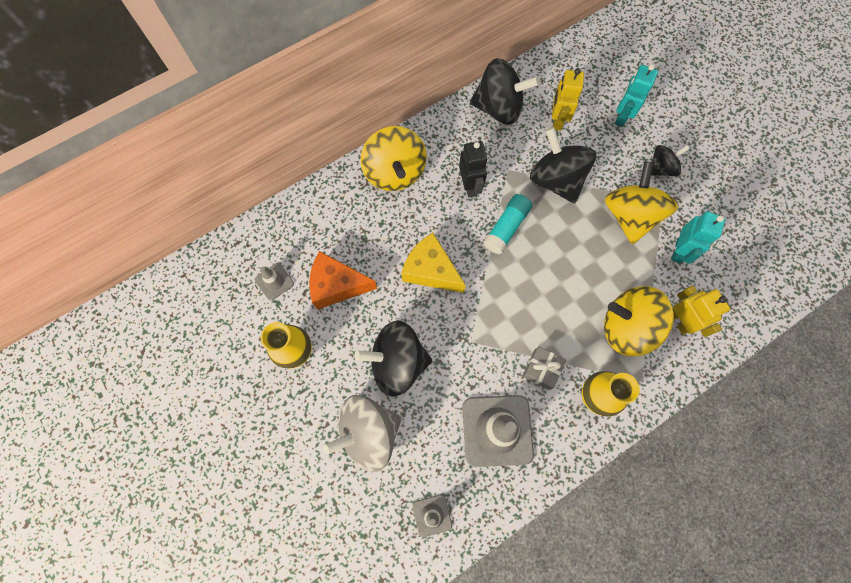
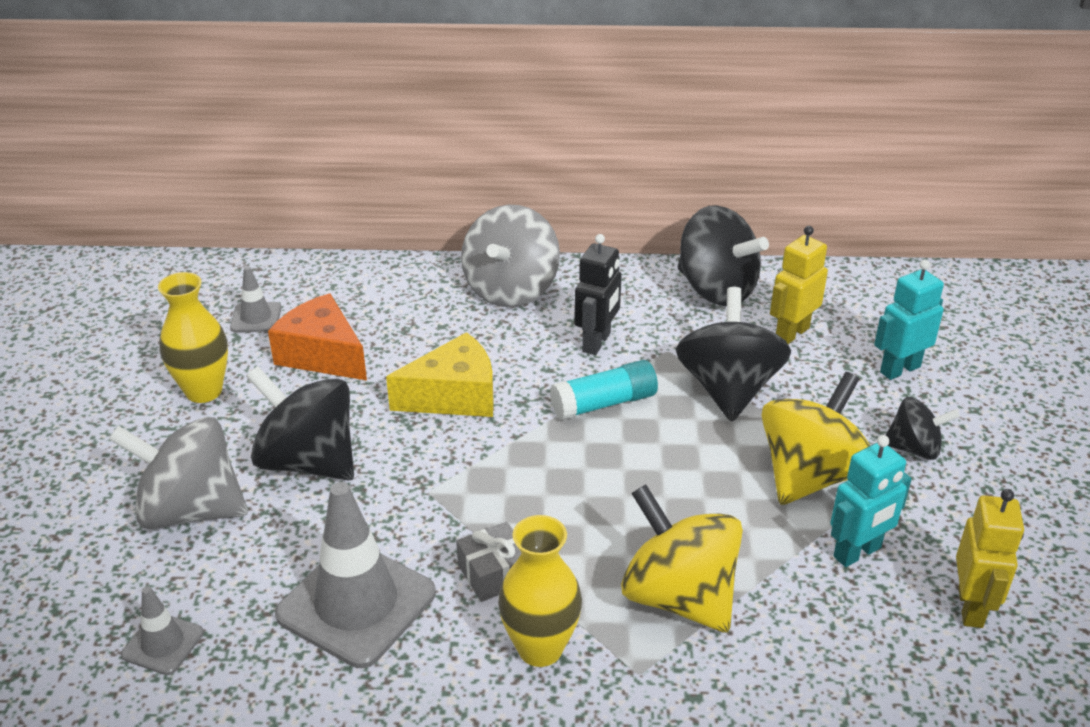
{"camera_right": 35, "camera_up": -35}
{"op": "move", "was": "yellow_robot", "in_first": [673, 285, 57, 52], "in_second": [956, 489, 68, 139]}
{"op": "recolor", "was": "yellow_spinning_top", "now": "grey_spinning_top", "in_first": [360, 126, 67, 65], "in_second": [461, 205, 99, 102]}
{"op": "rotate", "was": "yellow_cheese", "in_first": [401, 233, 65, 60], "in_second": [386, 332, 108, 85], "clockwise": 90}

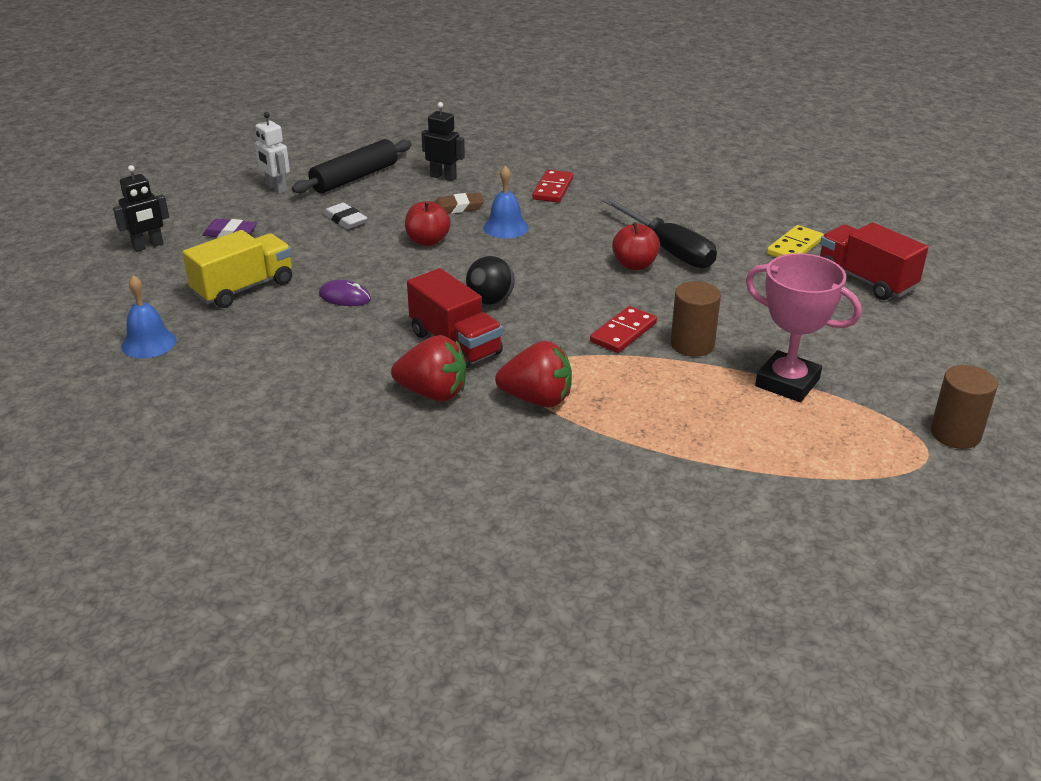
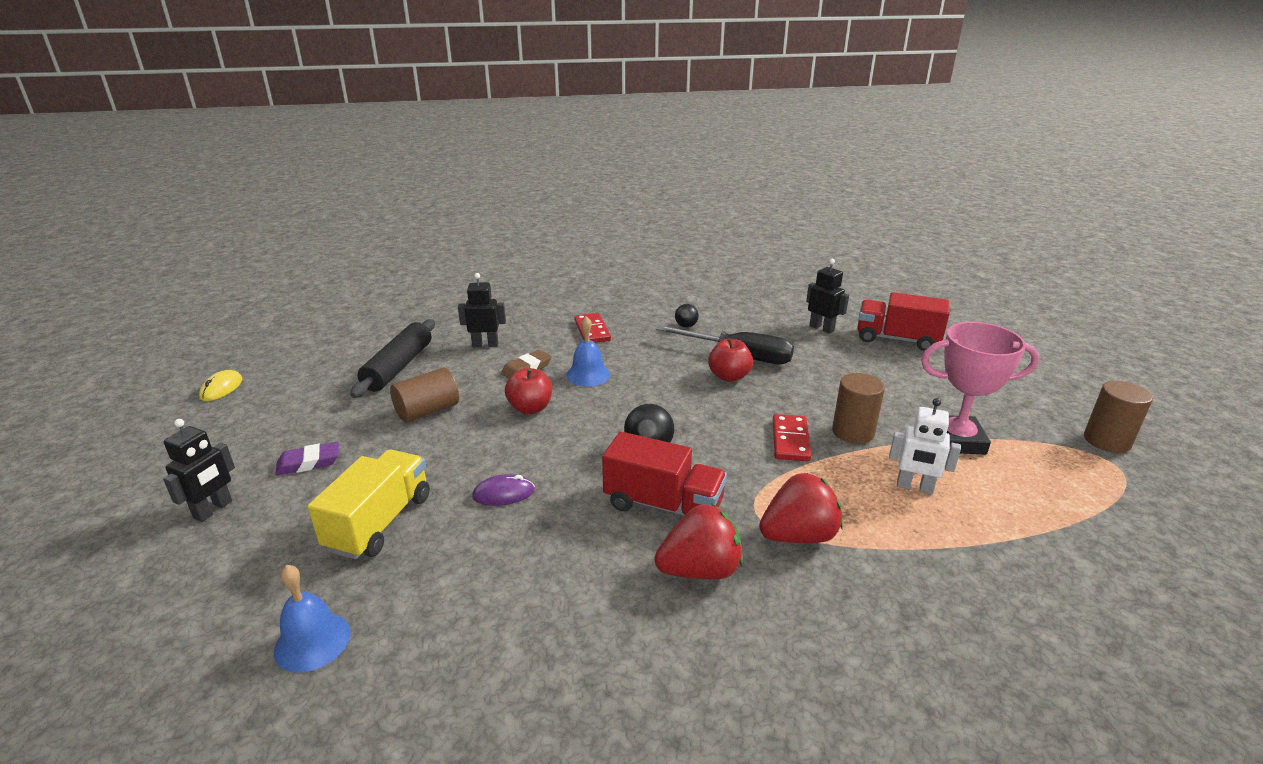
{"camera_right": -30, "camera_up": -5}
{"op": "insert", "now": "yellow_mouse", "in_second": [199, 370, 43, 31]}
{"op": "insert", "now": "black_ball", "in_second": [675, 304, 24, 24]}
{"op": "move", "was": "white_robot", "in_first": [255, 112, 35, 82], "in_second": [889, 398, 72, 96]}
{"op": "replace", "was": "white_eraser", "now": "brown_cylinder", "in_first": [324, 203, 43, 26], "in_second": [390, 368, 69, 54]}
{"op": "replace", "was": "yellow_domino", "now": "black_robot", "in_first": [767, 225, 57, 32], "in_second": [806, 259, 43, 75]}

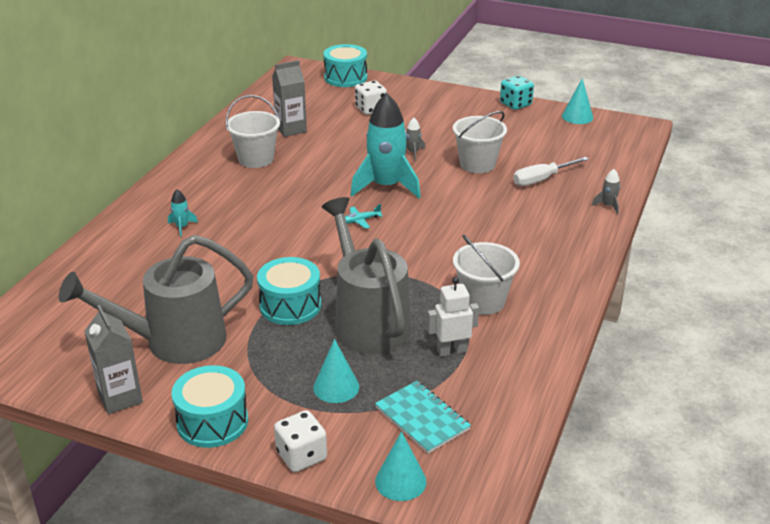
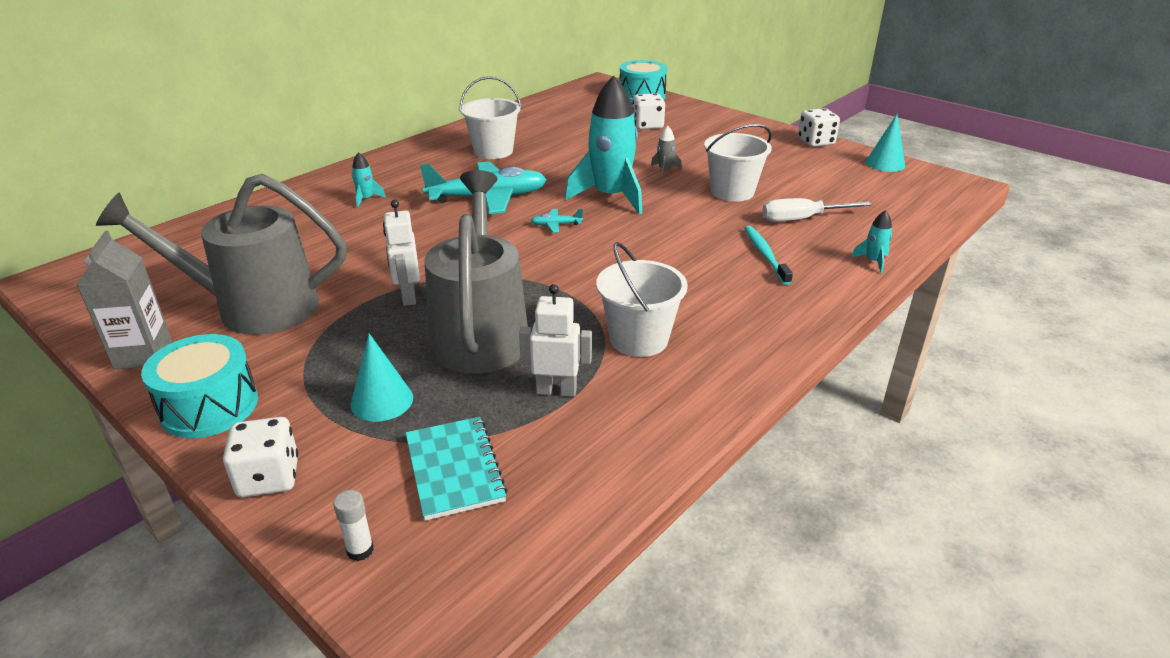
{"camera_right": 20, "camera_up": 0}
{"op": "delete", "was": "grey_carton", "in_first": [272, 60, 35, 77]}
{"op": "insert", "now": "turquoise_plane", "in_second": [420, 161, 127, 53]}
{"op": "insert", "now": "turquoise_toothbrush", "in_second": [744, 226, 49, 59]}
{"op": "replace", "was": "turquoise_drum", "now": "white_robot", "in_first": [257, 257, 64, 68], "in_second": [383, 200, 37, 106]}
{"op": "replace", "was": "turquoise_cone", "now": "white_glue_stick", "in_first": [375, 431, 51, 70], "in_second": [333, 490, 41, 71]}
{"op": "recolor", "was": "turquoise_dice", "now": "white_dice", "in_first": [500, 76, 34, 34], "in_second": [798, 108, 42, 39]}
{"op": "recolor", "was": "grey_rocket", "now": "turquoise_rocket", "in_first": [592, 169, 28, 46], "in_second": [851, 210, 41, 63]}

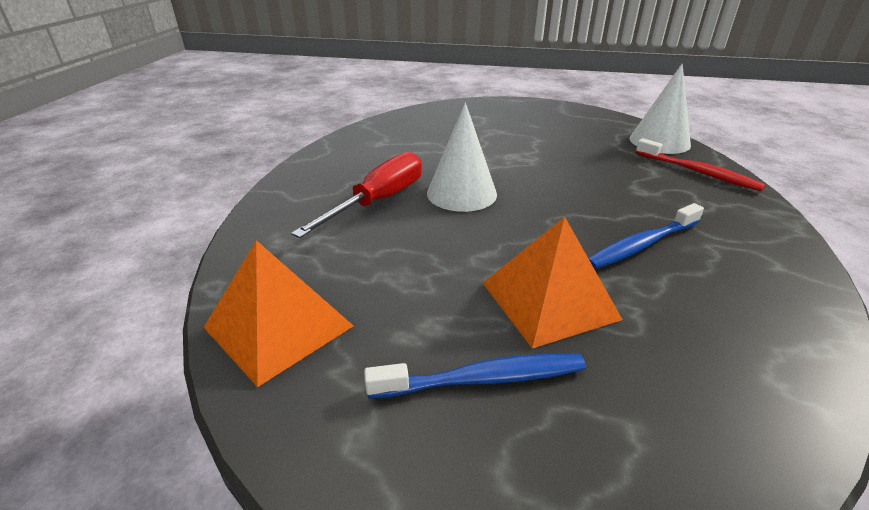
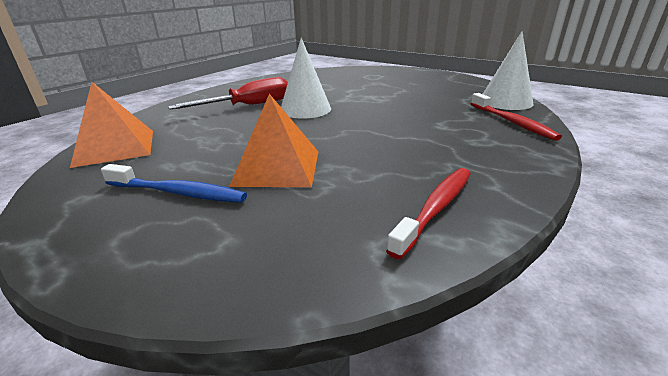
{"camera_right": 25, "camera_up": -5}
{"op": "delete", "was": "blue_toothbrush", "in_first": [588, 203, 116, 66]}
{"op": "insert", "now": "red_toothbrush", "in_second": [386, 168, 85, 91]}

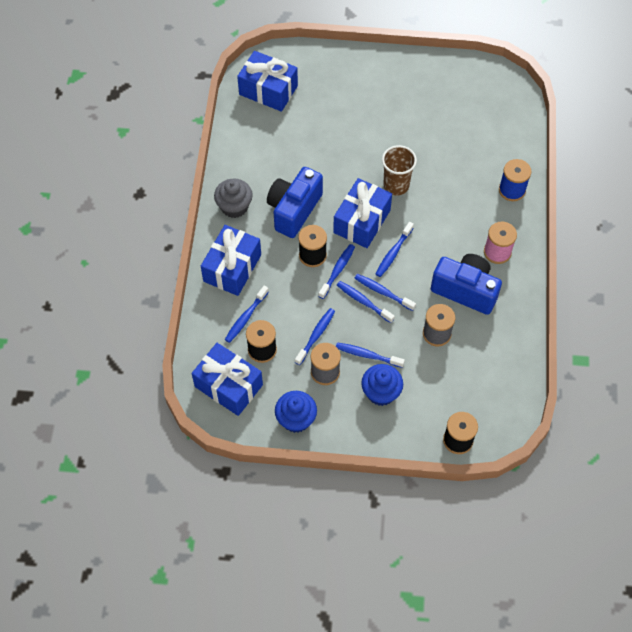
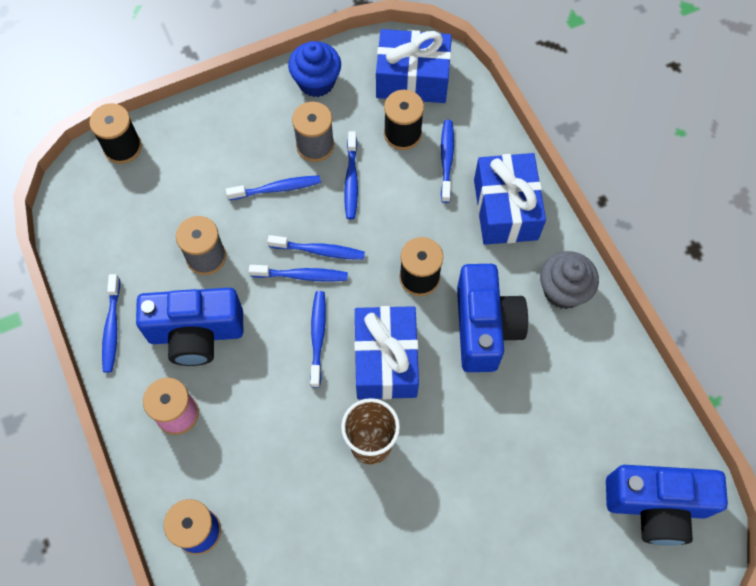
{"camera_right": 150, "camera_up": 5}
{"op": "delete", "was": "blue_cupcake", "in_first": [361, 364, 42, 42]}
{"op": "move", "was": "blue_toothbrush", "in_first": [318, 244, 37, 55], "in_second": [102, 274, 18, 99]}
{"op": "replace", "was": "blue_gift", "now": "blue_camera", "in_first": [237, 51, 61, 61], "in_second": [606, 465, 122, 81]}

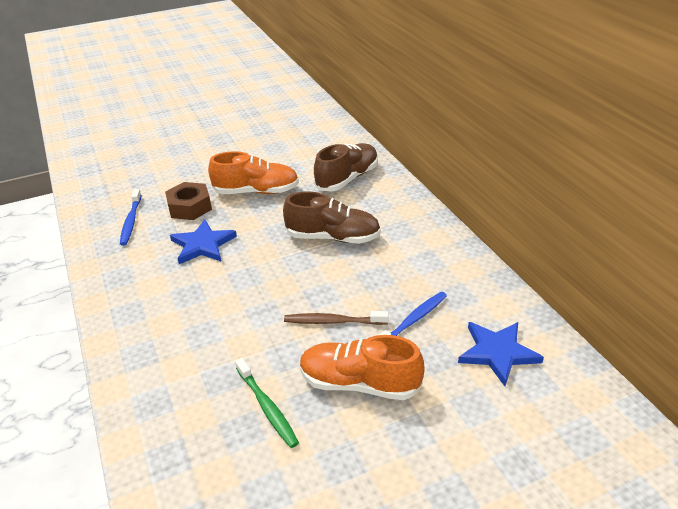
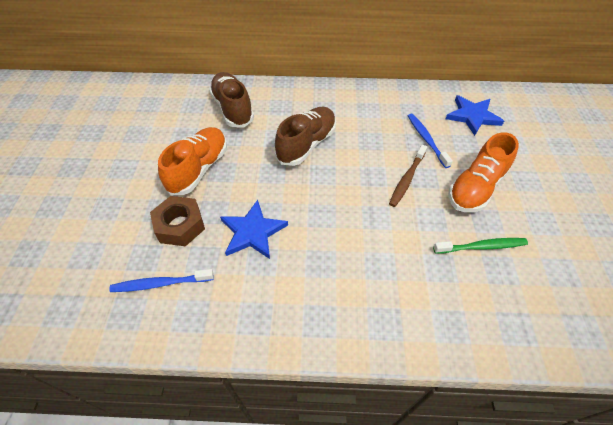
{"camera_right": -65, "camera_up": 15}
{"op": "rotate", "was": "blue_toothbrush", "in_first": [120, 189, 22, 57], "in_second": [109, 269, 105, 23], "clockwise": 150}

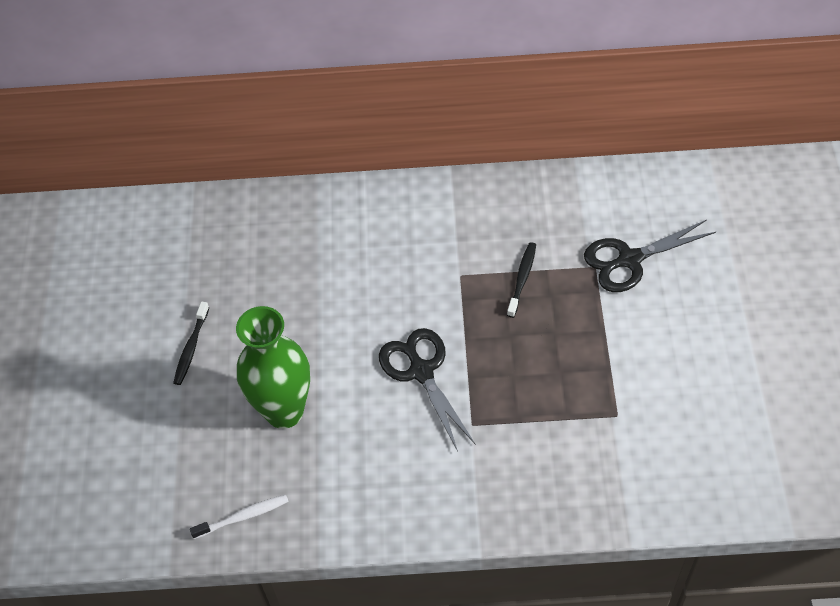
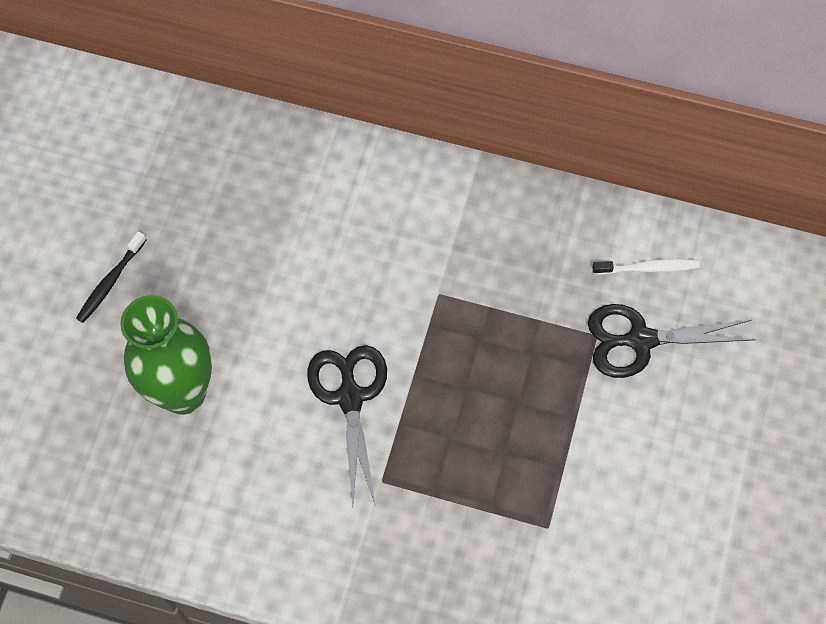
{"camera_right": 15, "camera_up": 10}
{"op": "delete", "was": "black_toothbrush", "in_first": [507, 242, 29, 76]}
{"op": "move", "was": "white_toothbrush", "in_first": [190, 495, 99, 44], "in_second": [592, 259, 108, 16]}

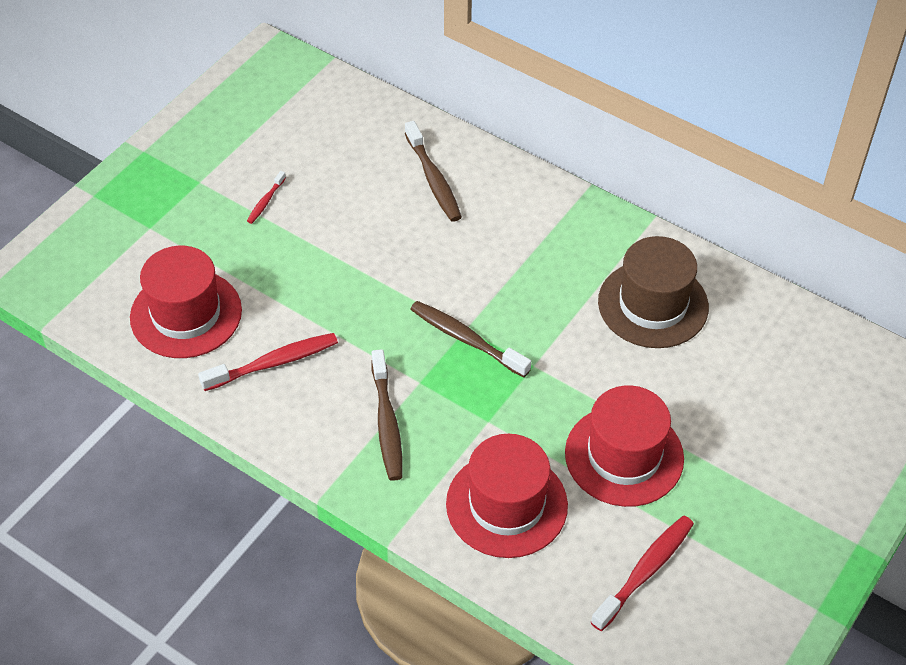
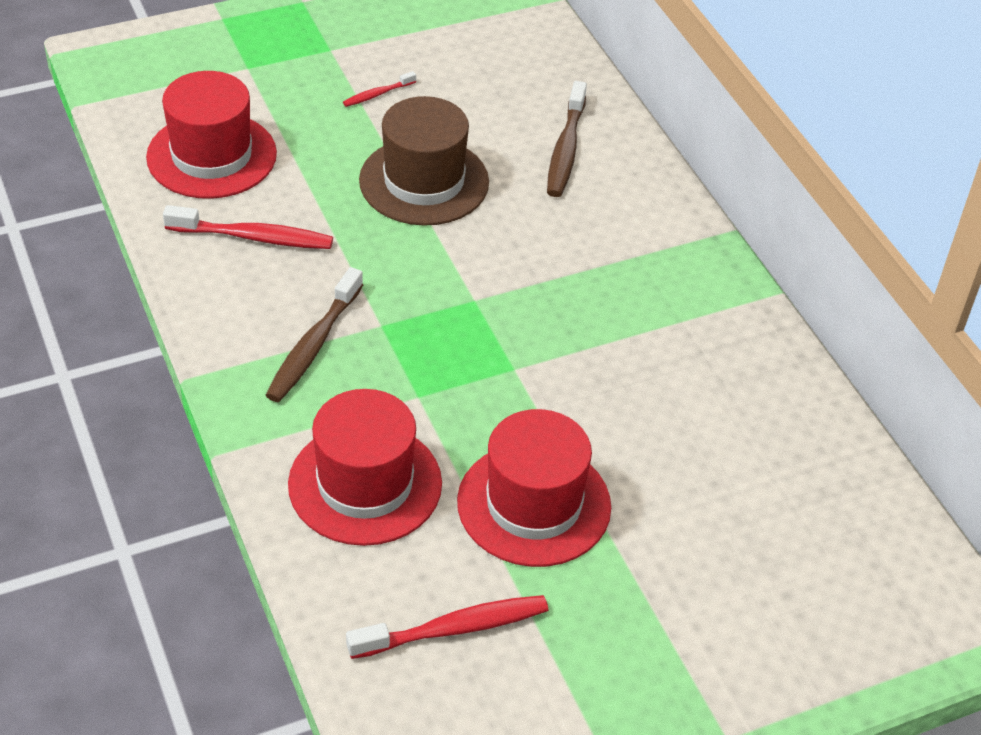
{"camera_right": 30, "camera_up": -5}
{"op": "delete", "was": "brown_toothbrush", "in_first": [410, 301, 121, 77]}
{"op": "move", "was": "brown_hat", "in_first": [598, 236, 111, 112], "in_second": [359, 96, 130, 130]}

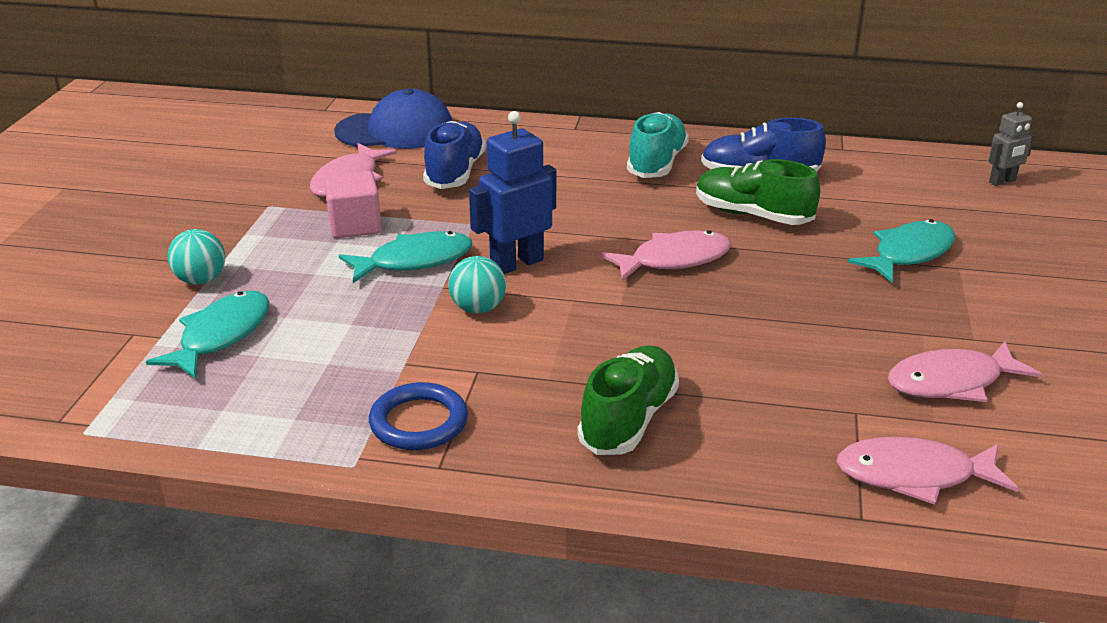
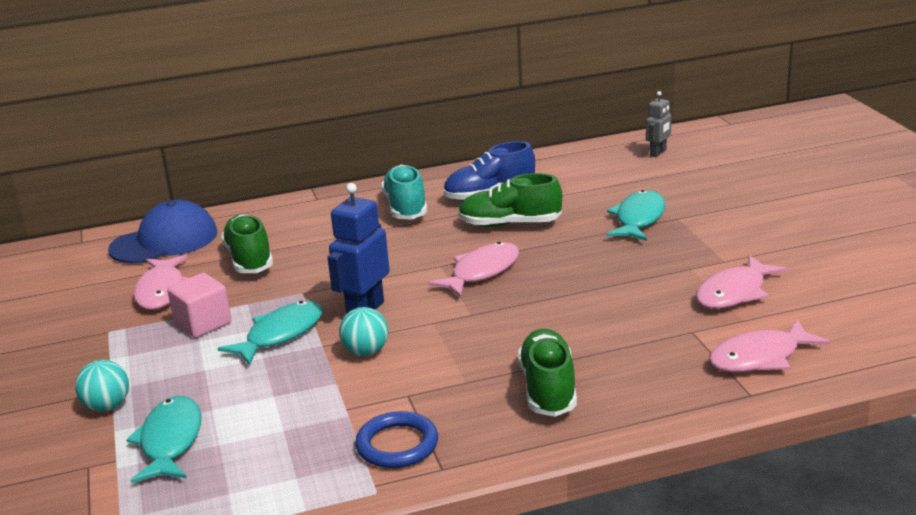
{"camera_right": -25, "camera_up": -5}
{"op": "recolor", "was": "blue_shoe", "now": "green_shoe", "in_first": [423, 121, 63, 68], "in_second": [221, 214, 52, 59]}

